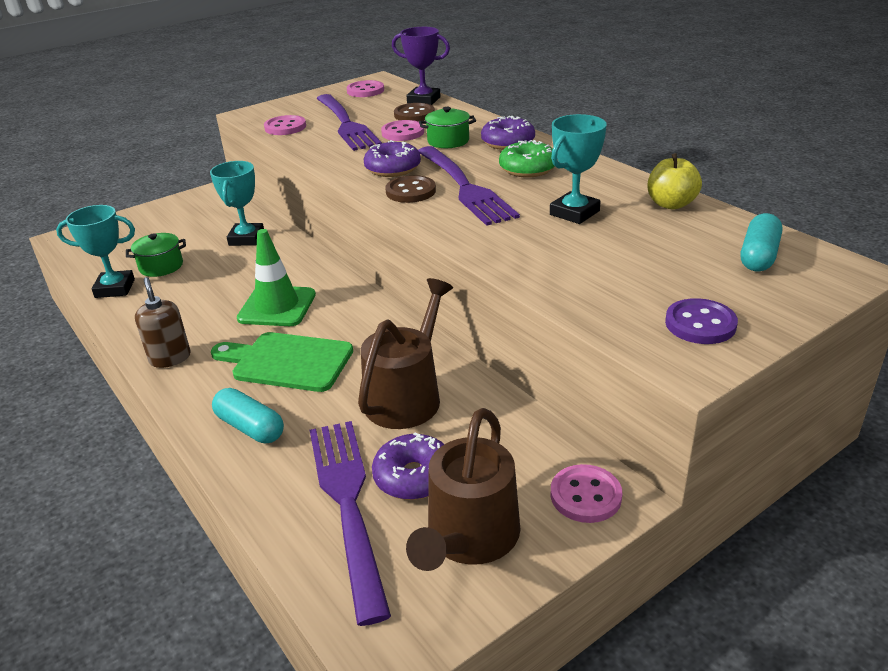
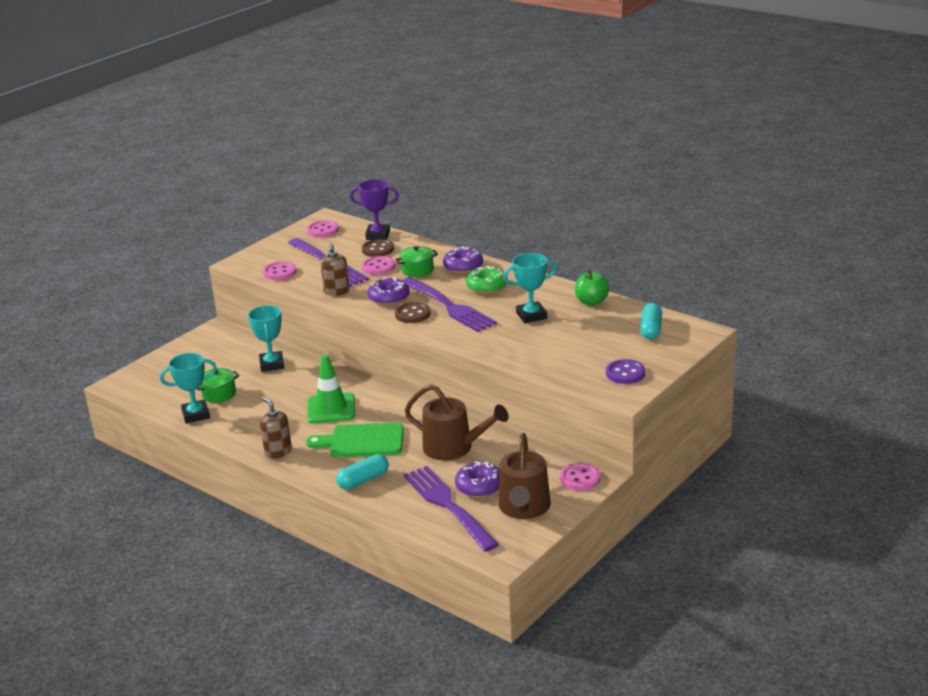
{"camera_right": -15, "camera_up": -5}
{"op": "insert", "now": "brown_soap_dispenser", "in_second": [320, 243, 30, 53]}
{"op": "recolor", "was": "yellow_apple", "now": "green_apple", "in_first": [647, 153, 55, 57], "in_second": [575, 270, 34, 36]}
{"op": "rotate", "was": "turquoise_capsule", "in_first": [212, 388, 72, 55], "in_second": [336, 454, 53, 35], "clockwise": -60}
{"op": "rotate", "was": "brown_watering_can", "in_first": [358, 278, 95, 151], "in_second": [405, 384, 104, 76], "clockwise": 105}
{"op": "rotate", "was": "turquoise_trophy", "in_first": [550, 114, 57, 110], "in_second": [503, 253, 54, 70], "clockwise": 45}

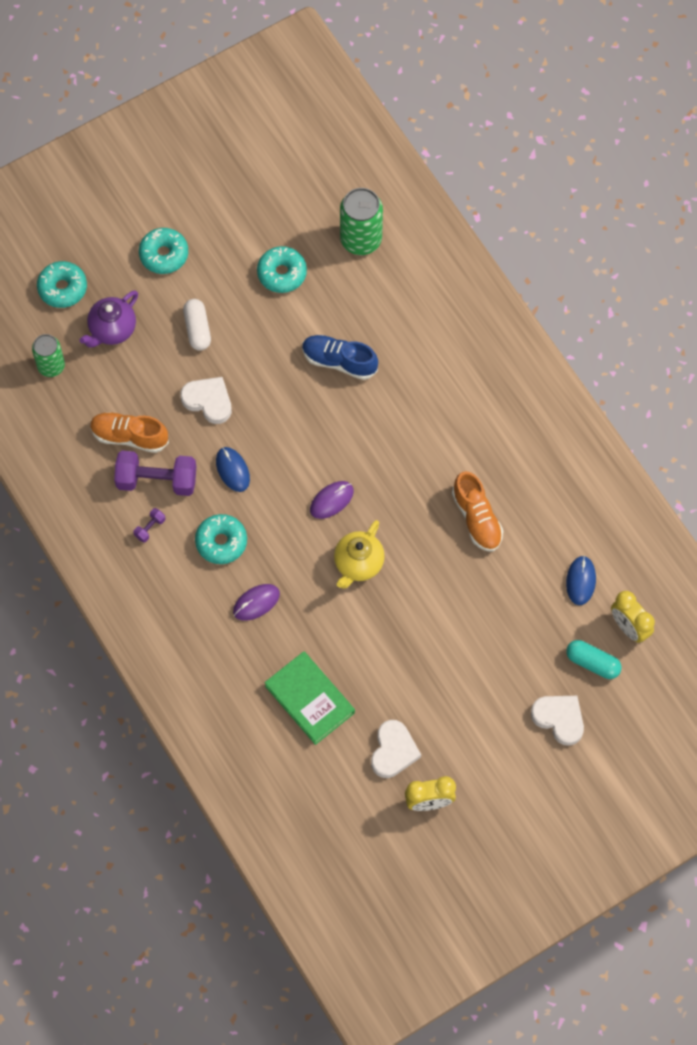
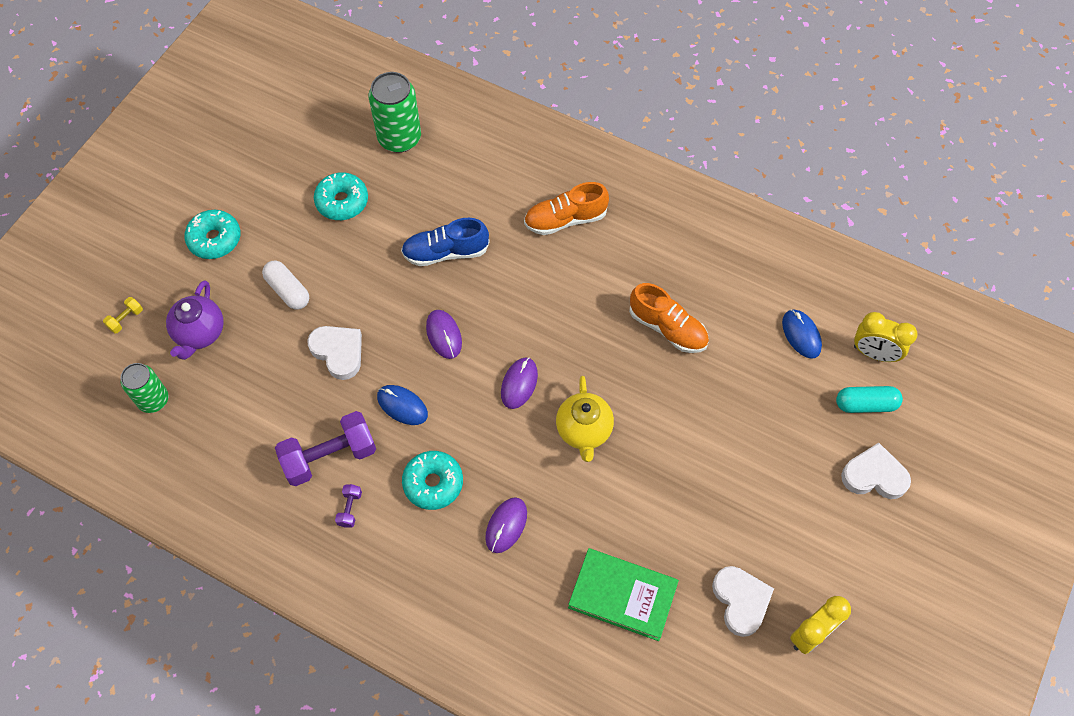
{"camera_right": -30, "camera_up": -5}
{"op": "insert", "now": "purple_mouse", "in_second": [426, 310, 36, 49]}
{"op": "move", "was": "orange_shoe", "in_first": [90, 412, 79, 41], "in_second": [524, 182, 85, 53]}
{"op": "replace", "was": "turquoise_donut", "now": "yellow_dumbbell", "in_first": [37, 261, 50, 47], "in_second": [103, 297, 40, 36]}
{"op": "rotate", "was": "white_heart", "in_first": [180, 377, 52, 47], "in_second": [307, 326, 55, 54], "clockwise": 45}

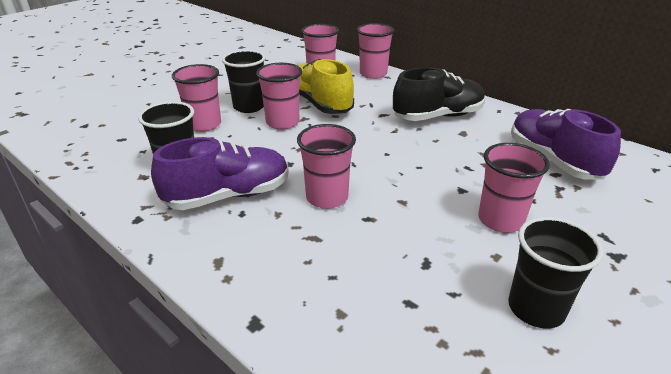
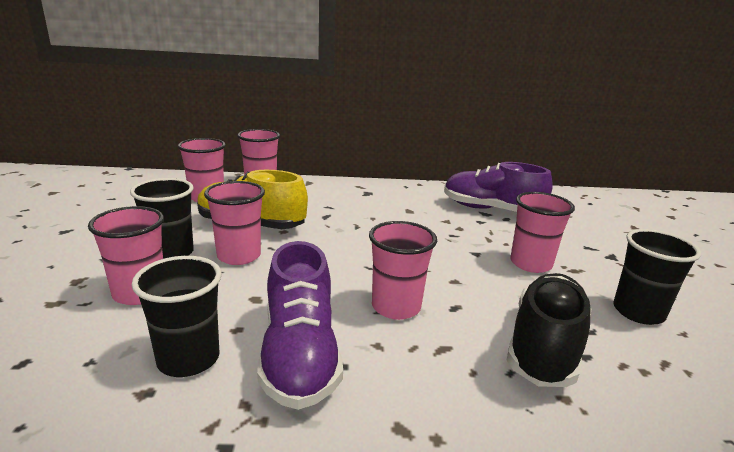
{"camera_right": -45, "camera_up": -10}
{"op": "move", "was": "black_shoe", "in_first": [393, 67, 92, 54], "in_second": [507, 273, 84, 114]}
{"op": "rotate", "was": "purple_shoe", "in_first": [151, 137, 138, 73], "in_second": [257, 241, 86, 169], "clockwise": 150}

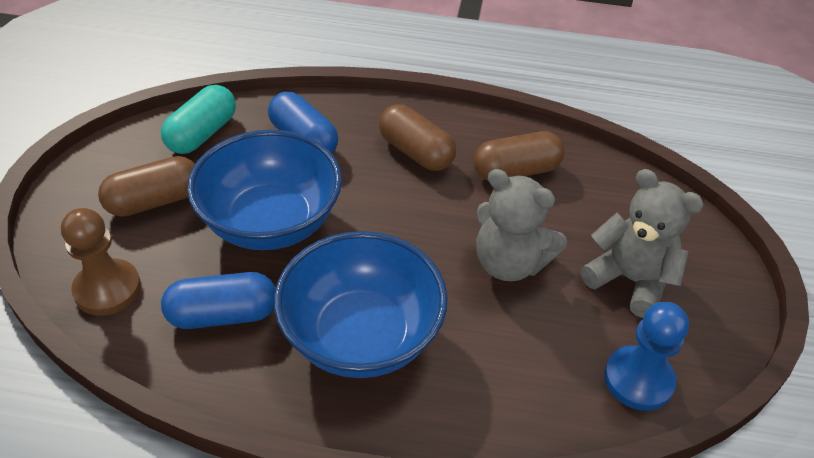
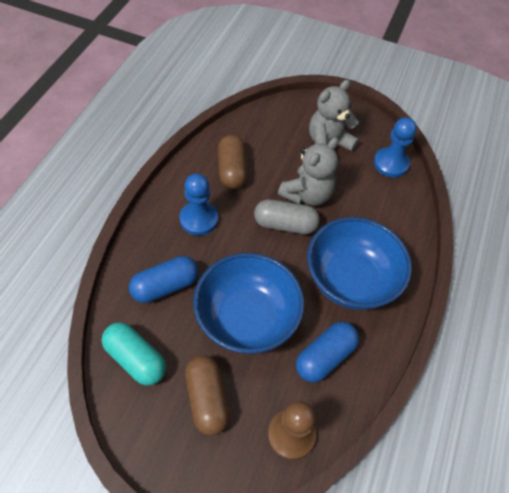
{"camera_right": -80, "camera_up": 10}
{"op": "insert", "now": "grey_capsule", "in_second": [254, 199, 66, 35]}
{"op": "replace", "was": "brown_capsule", "now": "blue_pawn", "in_first": [379, 104, 77, 67], "in_second": [179, 173, 39, 62]}
{"op": "rotate", "was": "blue_capsule", "in_first": [161, 272, 115, 57], "in_second": [296, 322, 63, 60], "clockwise": 45}

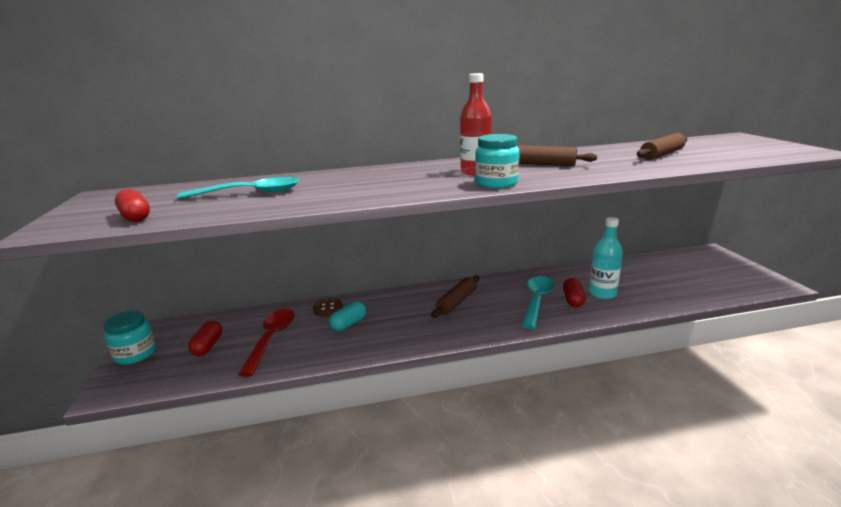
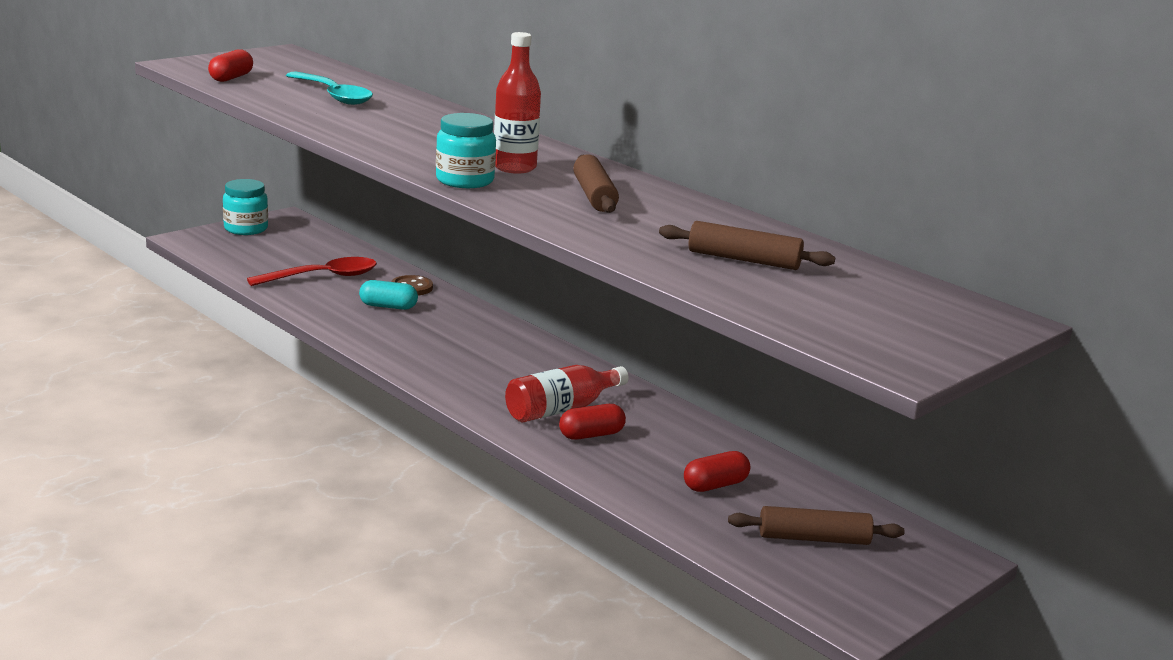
{"camera_right": 55, "camera_up": 0}
{"op": "delete", "was": "turquoise_bottle", "in_first": [589, 217, 34, 82]}
{"op": "move", "was": "red_capsule", "in_first": [188, 321, 34, 35], "in_second": [684, 451, 66, 41]}
{"op": "move", "was": "brown_rolling_pin", "in_first": [431, 275, 48, 43], "in_second": [728, 506, 177, 39]}
{"op": "replace", "was": "turquoise_spoon", "now": "red_bottle", "in_first": [522, 276, 32, 53], "in_second": [505, 365, 124, 57]}

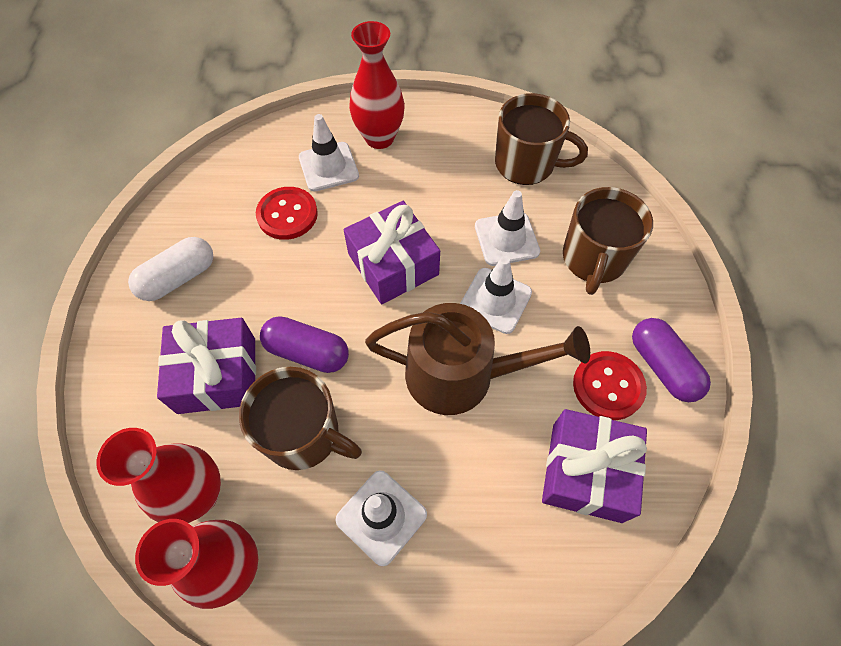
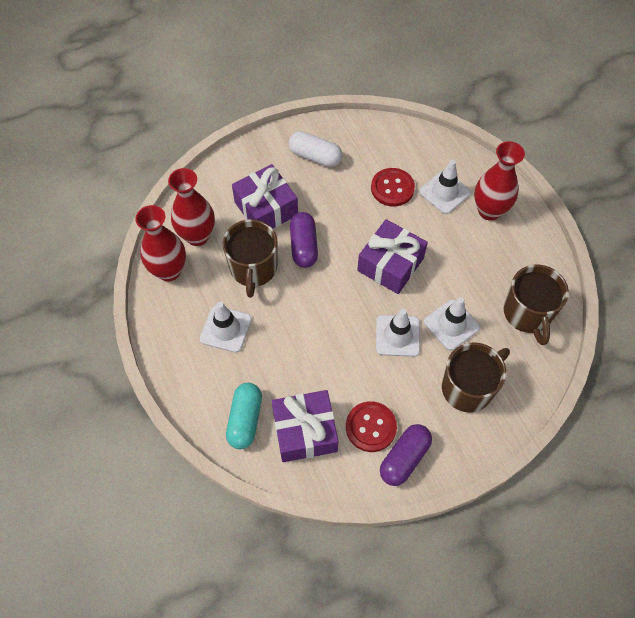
{"camera_right": 65, "camera_up": 0}
{"op": "delete", "was": "brown_watering_can", "in_first": [365, 303, 225, 112]}
{"op": "insert", "now": "turquoise_capsule", "in_second": [226, 383, 36, 66]}
{"op": "rotate", "was": "brown_mug", "in_first": [563, 187, 90, 108], "in_second": [442, 342, 68, 71], "clockwise": 150}

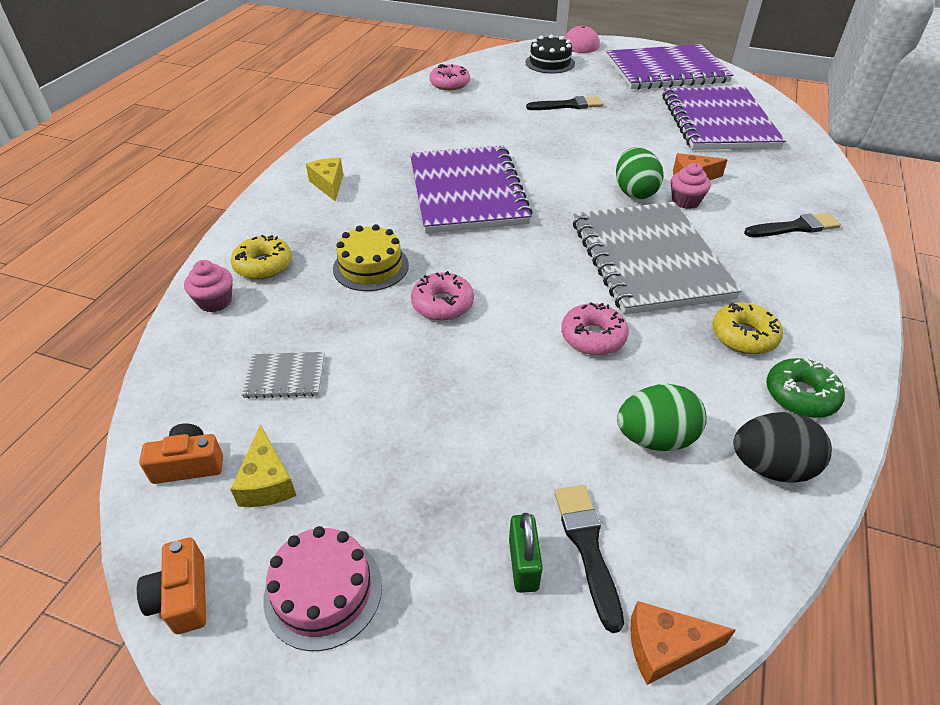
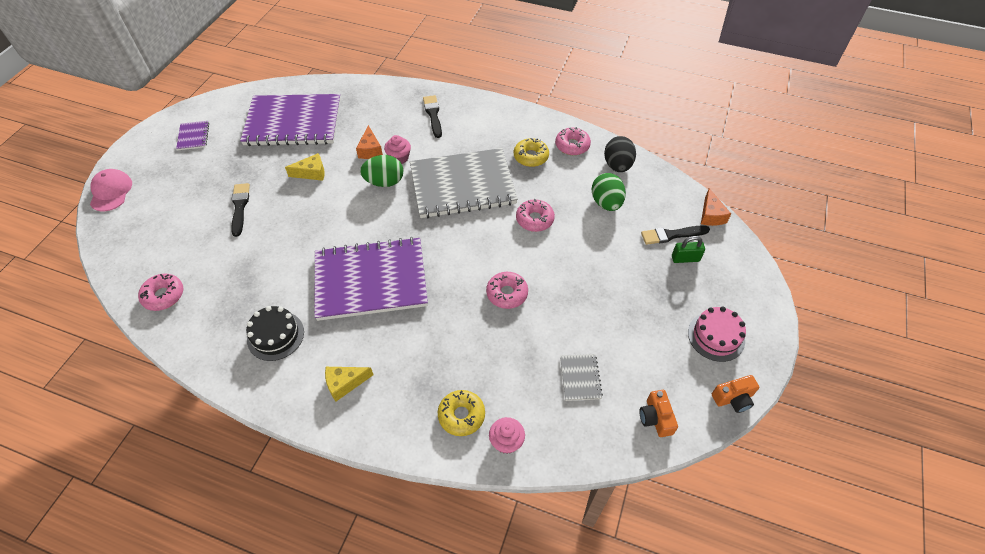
{"camera_right": -90, "camera_up": 10}
{"op": "delete", "was": "yellow_cake", "in_first": [333, 224, 76, 67]}
{"op": "move", "was": "yellow_cheese", "in_first": [230, 424, 66, 83], "in_second": [285, 153, 40, 28]}
{"op": "move", "was": "black_cake", "in_first": [525, 35, 50, 39], "in_second": [246, 306, 58, 55]}
{"op": "recolor", "was": "green_donut", "now": "pink_donut", "in_first": [766, 358, 79, 60], "in_second": [555, 127, 36, 28]}
{"op": "resize", "was": "purple_notebook", "in_first": [606, 44, 128, 46], "in_second": [176, 121, 33, 29], "ratio": 0.4}

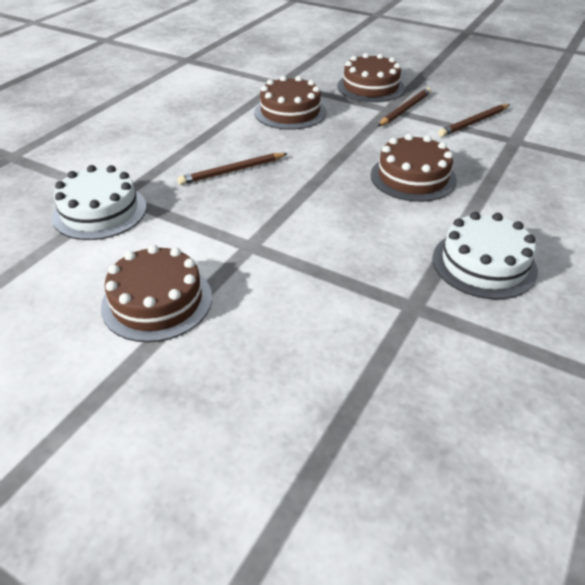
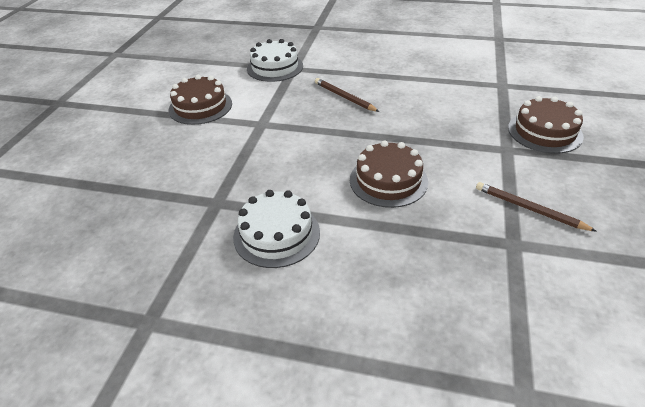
{"camera_right": 75, "camera_up": 0}
{"op": "delete", "was": "brown_cake", "in_first": [254, 76, 73, 54]}
{"op": "delete", "was": "brown_pencil", "in_first": [378, 87, 53, 39]}

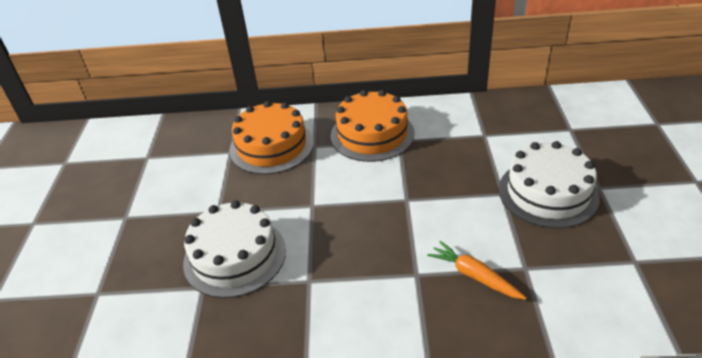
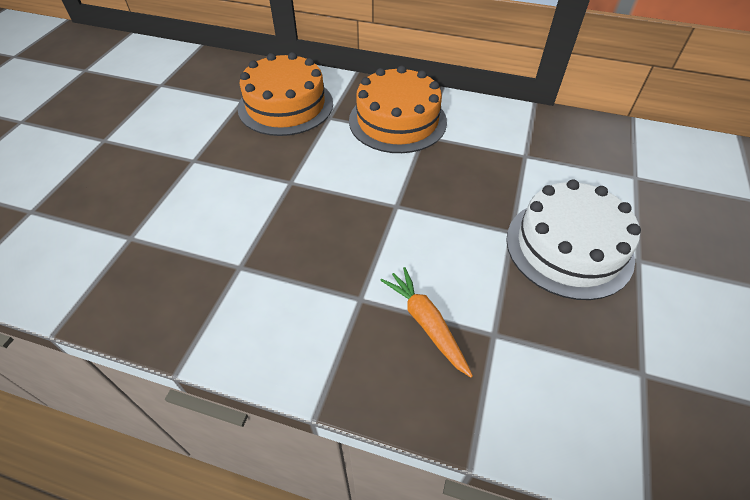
{"camera_right": 15, "camera_up": 10}
{"op": "delete", "was": "white_cake", "in_first": [183, 200, 103, 98]}

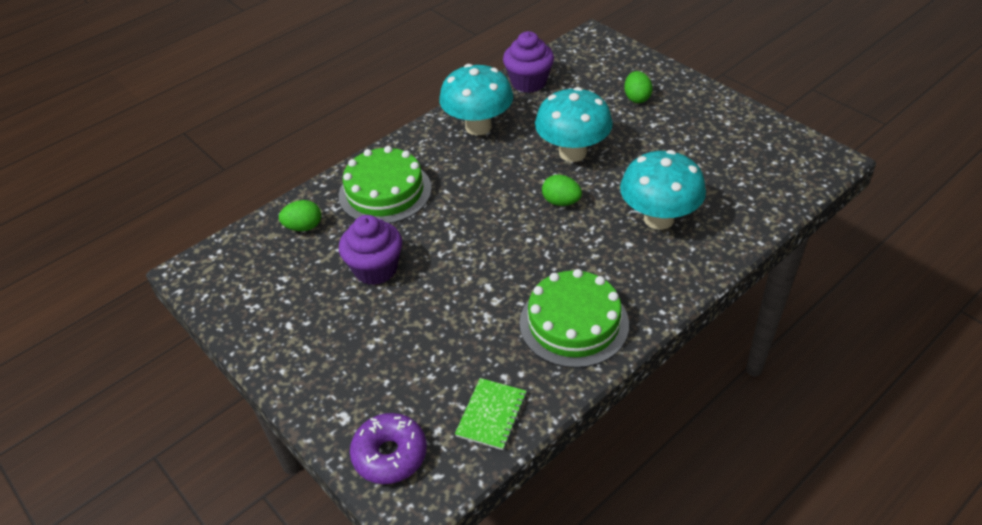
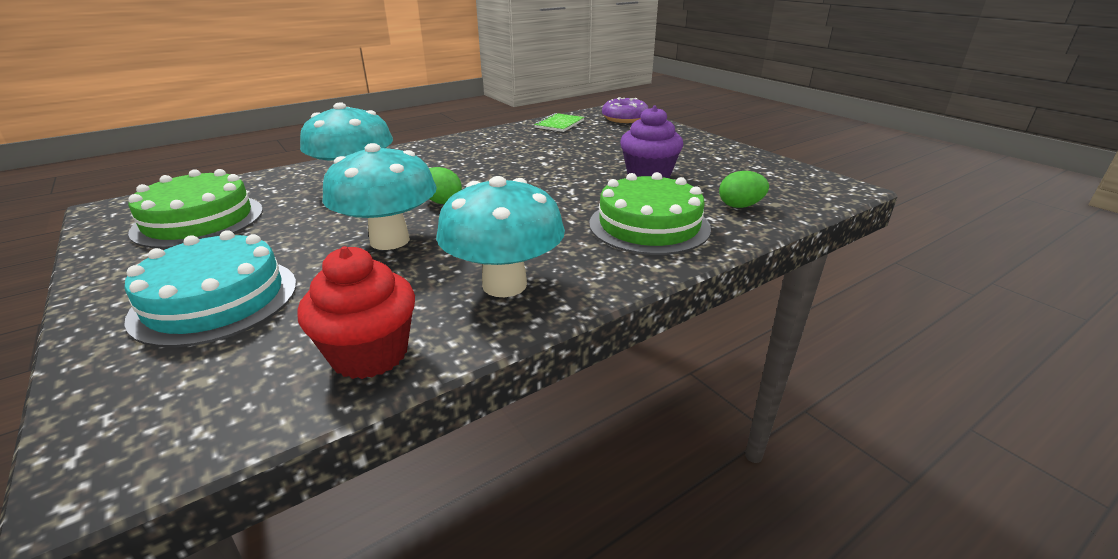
{"camera_right": -175, "camera_up": -15}
{"op": "move", "was": "green_cake", "in_first": [519, 269, 110, 99], "in_second": [128, 169, 135, 80]}
{"op": "replace", "was": "green_egg", "now": "turquoise_cake", "in_first": [624, 71, 29, 32], "in_second": [124, 230, 172, 117]}
{"op": "recolor", "was": "purple_cupcake", "now": "red_cupcake", "in_first": [503, 31, 51, 62], "in_second": [297, 246, 118, 133]}

